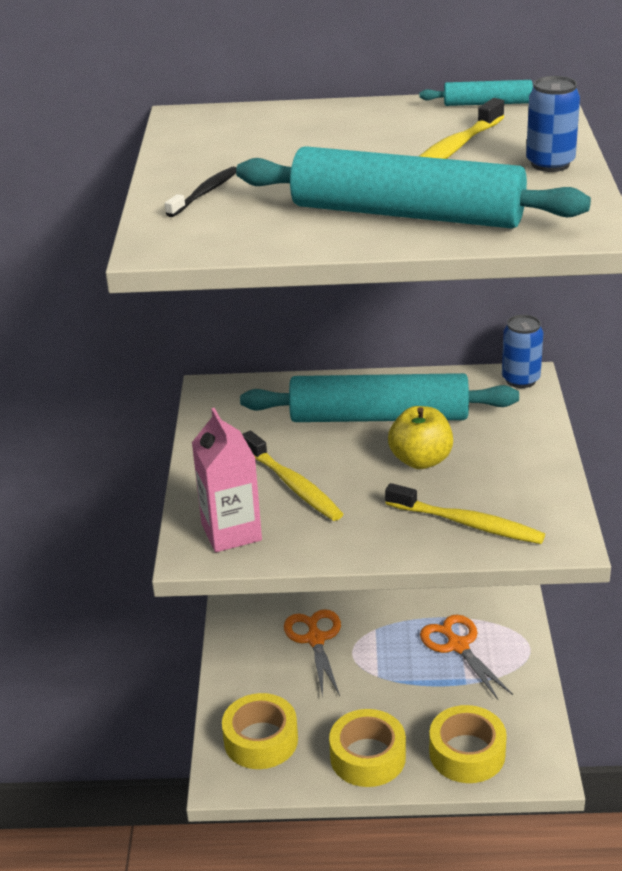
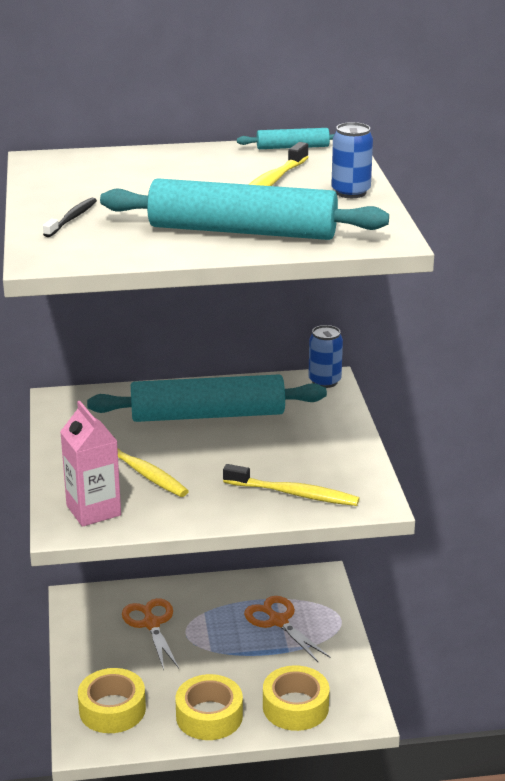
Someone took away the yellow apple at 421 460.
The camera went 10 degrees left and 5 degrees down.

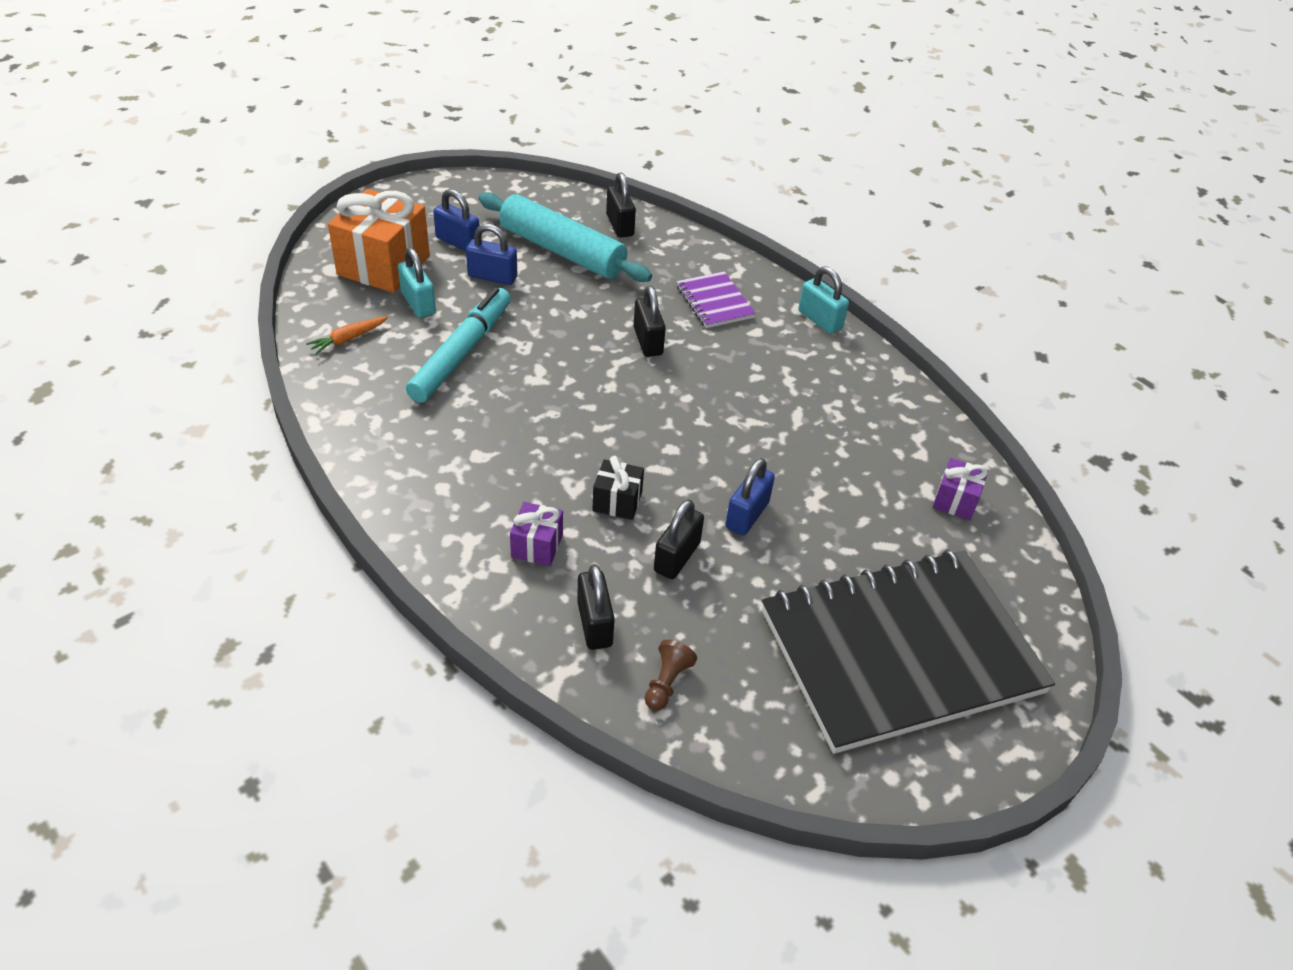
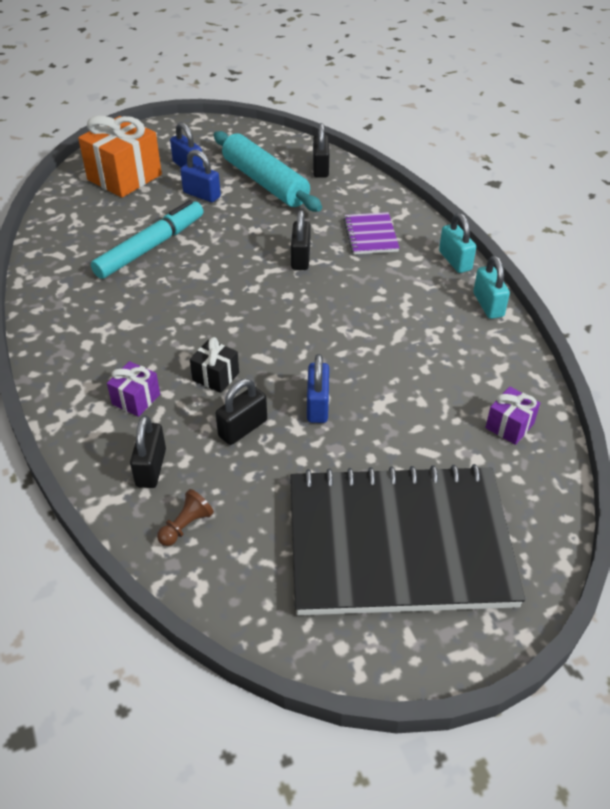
Someone rotated the blue padlock at 747 515 by 45 degrees counterclockwise.
Someone carried the turquoise padlock from 418 303 to 488 305.
Someone took away the orange carrot at 348 339.
The camera went 20 degrees right and 0 degrees up.

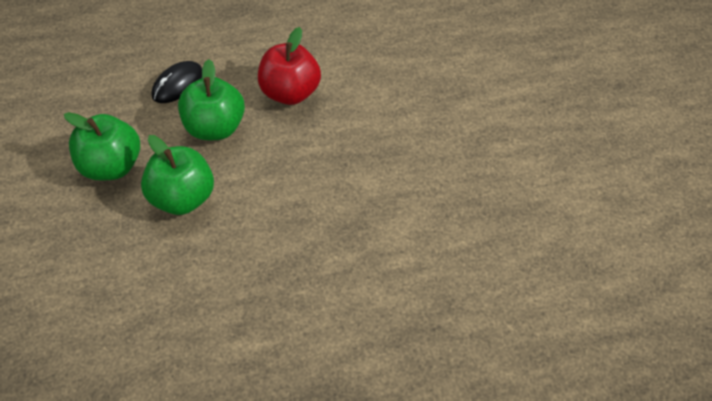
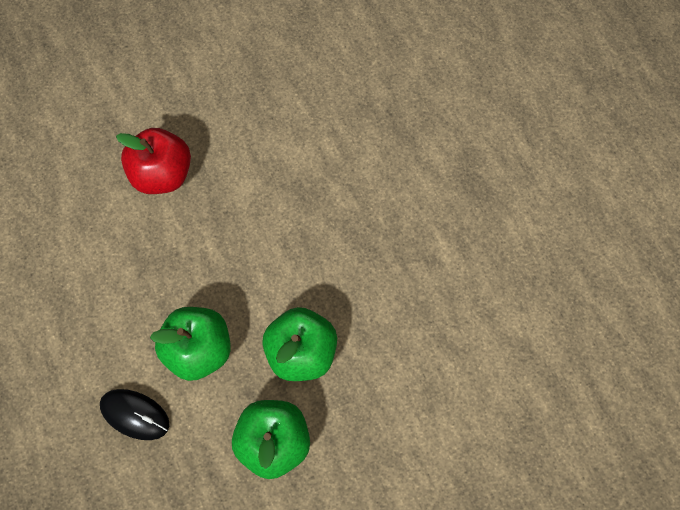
Someone carried the red apple from 290 93 to 162 175.
The camera went 100 degrees left and 15 degrees up.

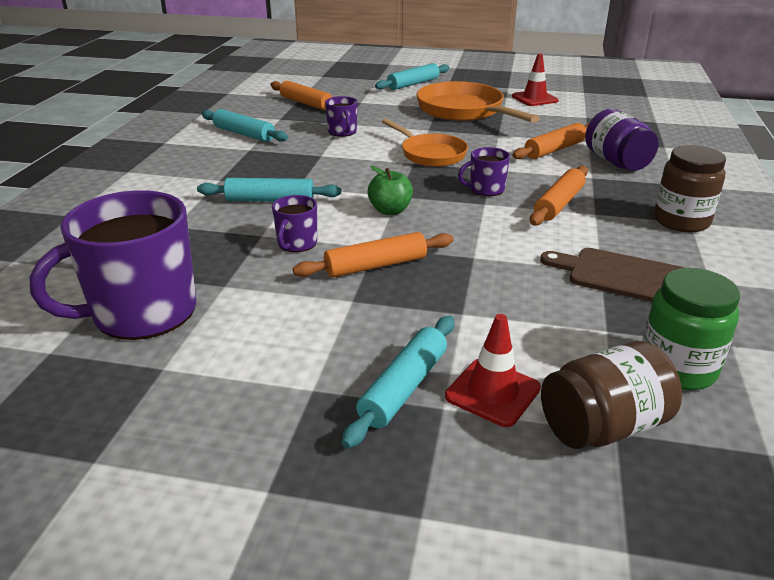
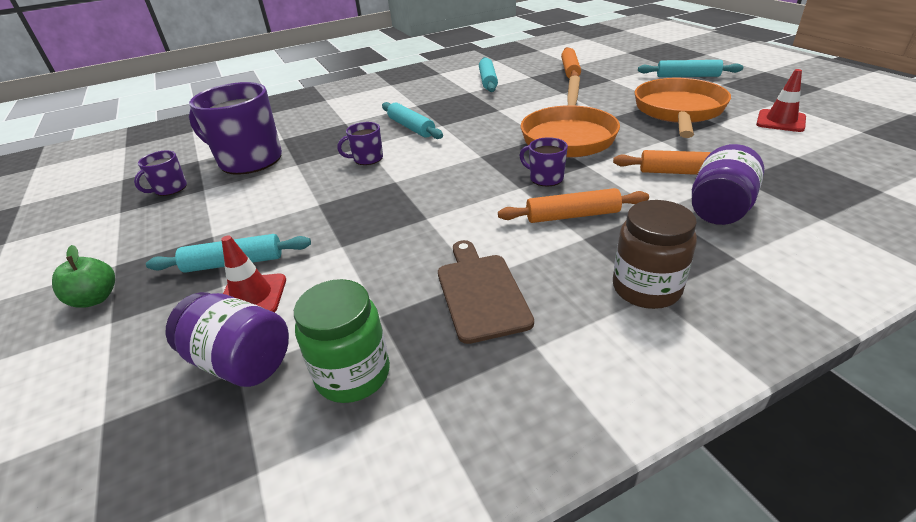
Someone carried the green apple from 390 210 to 95 299.
Someone carried the purple mug from 342 132 to 170 189.
Someone repainted the brown jar at 603 426, which became the purple jar at 241 361.
Someone scaled the orange pan at 430 154 by 1.54.
Someone took away the orange rolling pin at 375 265.
The camera went 55 degrees right and 5 degrees up.

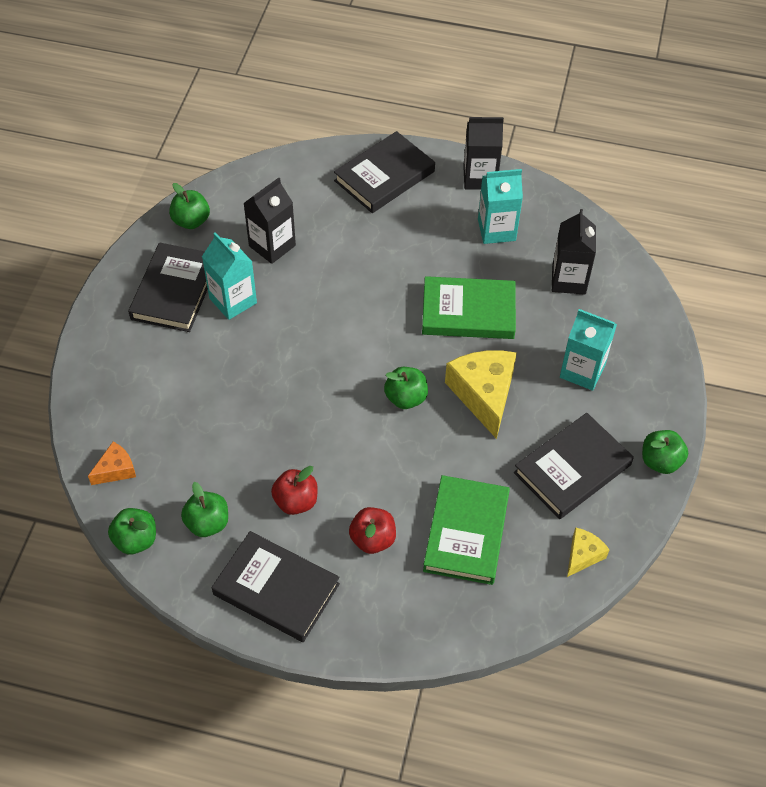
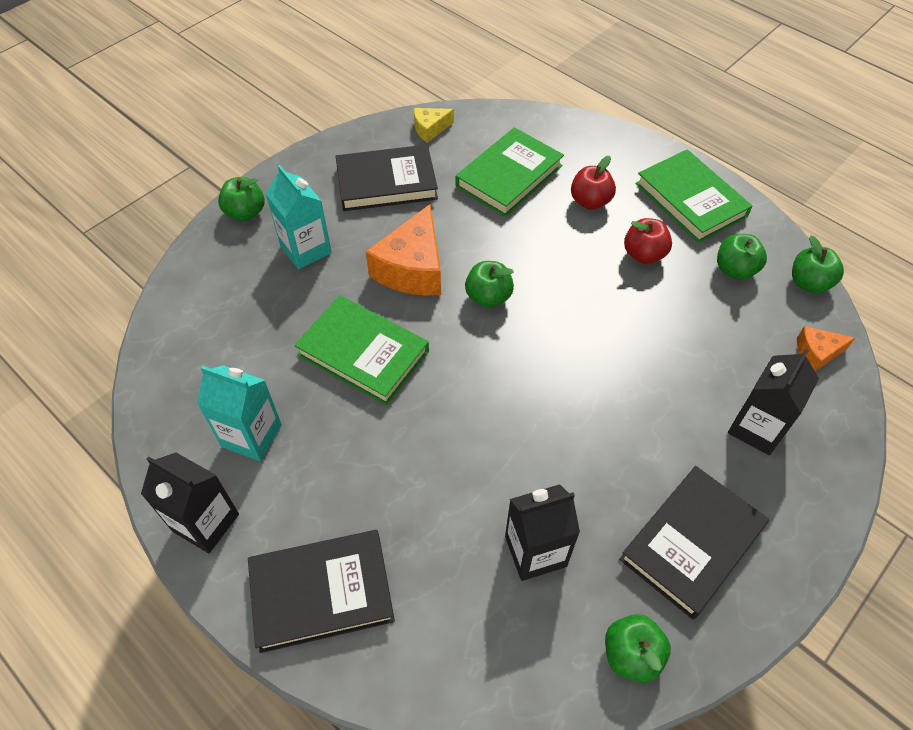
Someone carried the green apple from 660 461 to 245 212.
Someone repainted the yellow cheese at 484 394, which became the orange cheese at 412 268.
Someone repainted the black book at 276 589, which became the green book at 691 200.
Someone carried the black carton from 568 280 to 756 428.
Someone took away the turquoise carton at 233 300.
The camera went 150 degrees left and 0 degrees up.

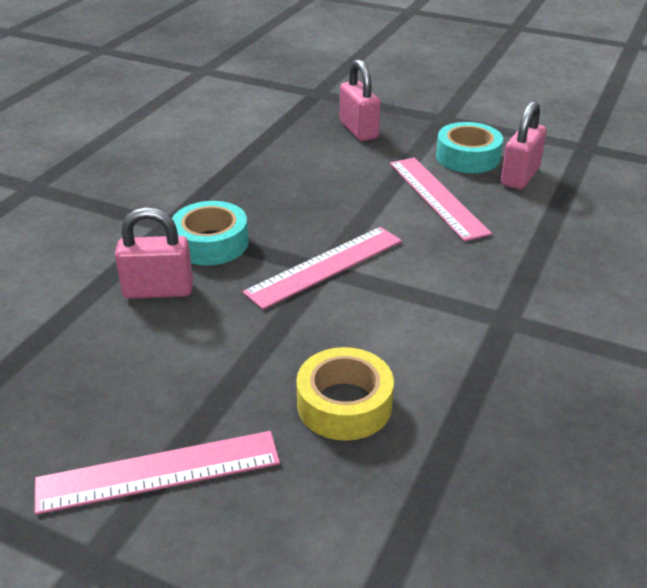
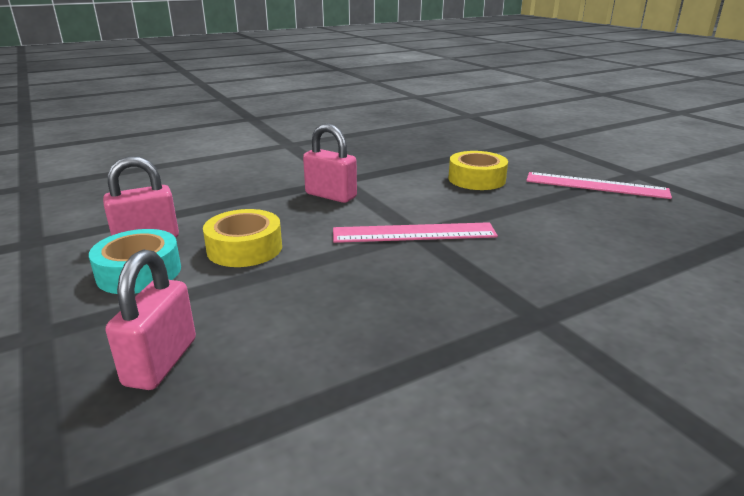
Someone swapped the pink ruler at 437 197 for the yellow tape at 244 248.
Someone carried the pink padlock from 158 290 to 331 195.
Someone took away the turquoise tape at 211 243.
The camera went 145 degrees left and 10 degrees down.

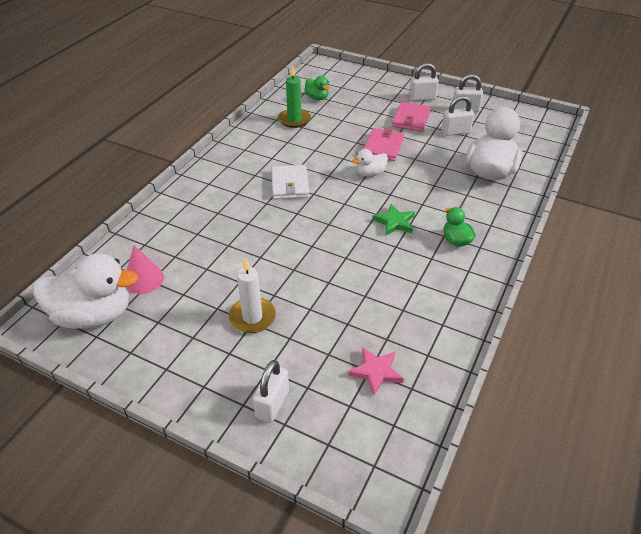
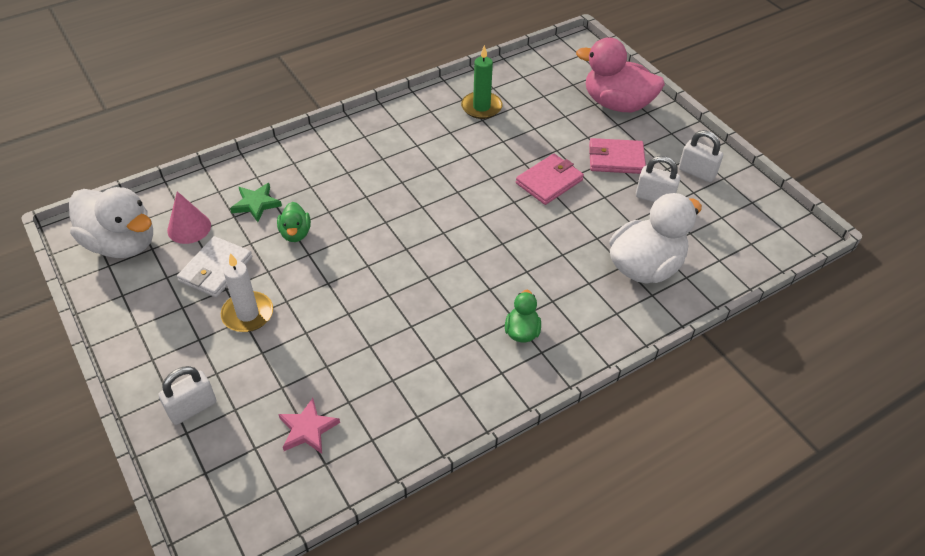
Someone carried the white wallet from 290 184 to 216 269.
Someone carried the green star from 395 222 to 256 204.
Someone carried the green duck from 317 98 to 295 233.
Someone put down the pink duck at 617 104.
Someone rotated the pink wallet at 411 119 by 45 degrees clockwise.
Someone took away the white duck at 370 173.
Someone took away the white padlock at 422 98.
The camera went 30 degrees right and 5 degrees up.

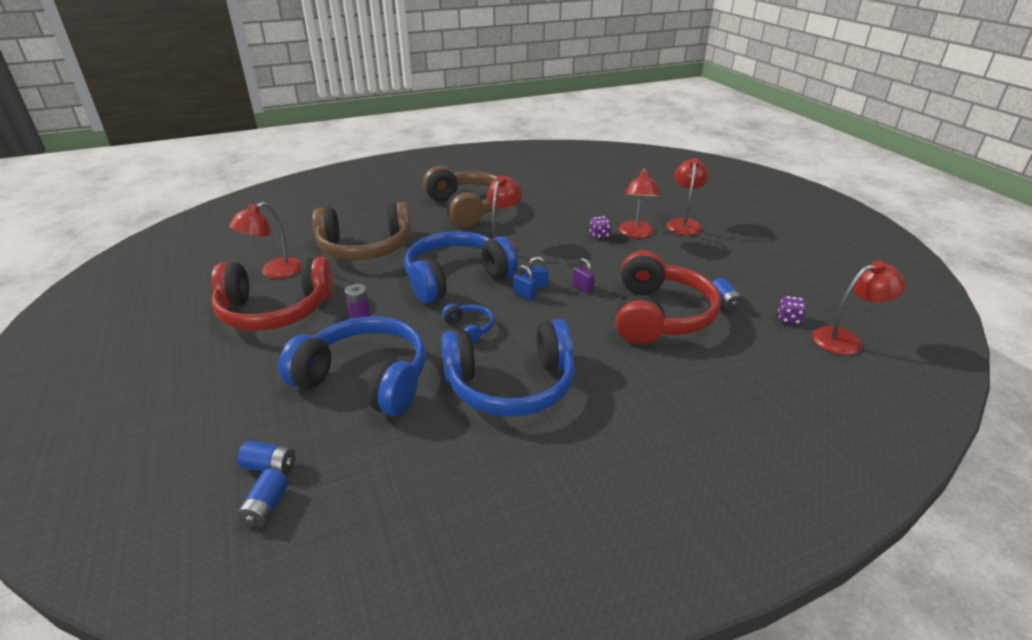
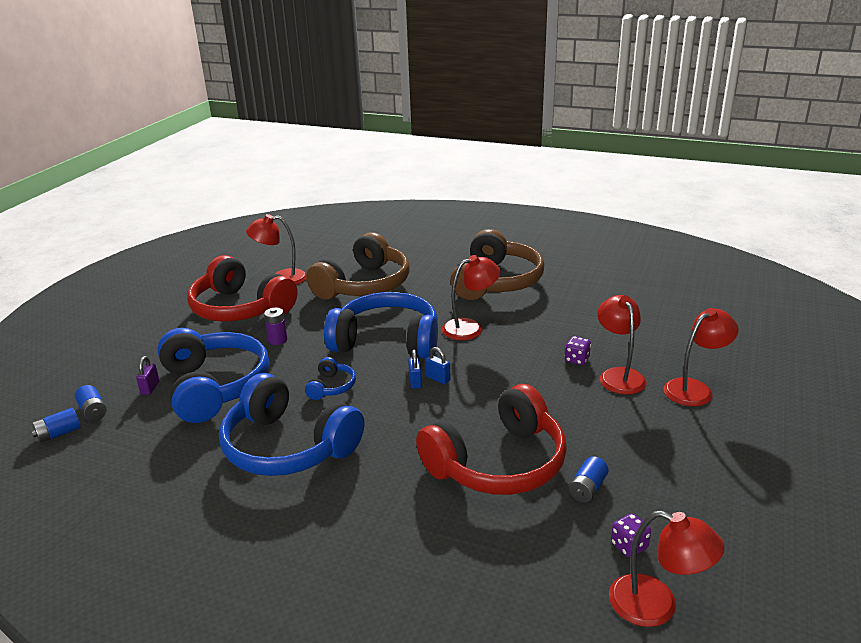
Someone carried the purple padlock from 583 288 to 150 388.
Someone rotated the brown headphones at 365 248 by 90 degrees counterclockwise.
Someone rotated the red lamp at 636 234 by 120 degrees clockwise.
The camera went 45 degrees right and 5 degrees down.

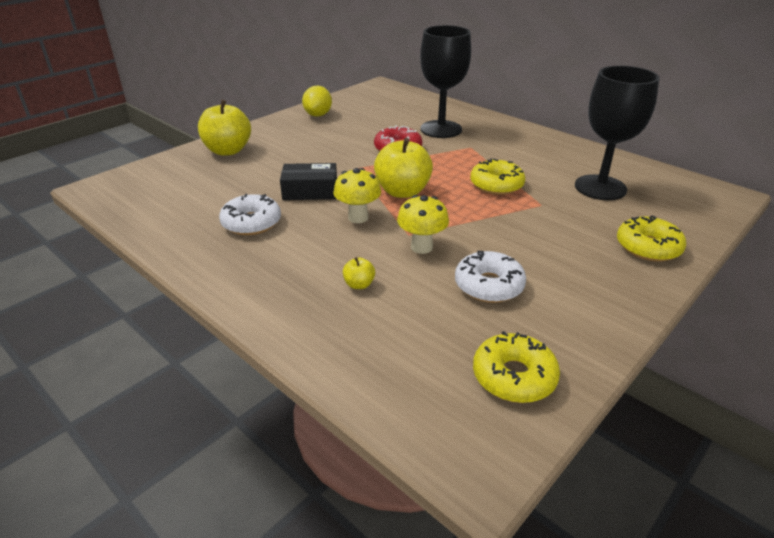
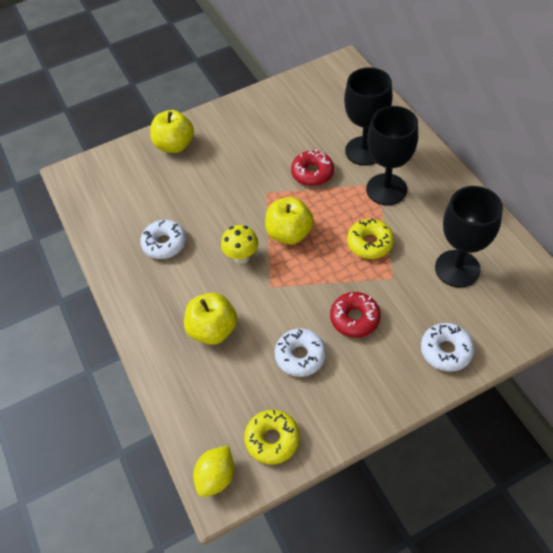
Someone scaled the yellow apple at 359 284 by 2.25.
Someone carried the yellow lemon from 318 115 to 216 476.
Someone put down the red donut at 354 318.
Someone put down the black goblet at 386 189.
Someone repainted the yellow donut at 648 247, which became the white donut at 446 350.
Someone took away the black box at 310 191.
Someone took away the yellow mushroom at 421 247.
The camera went 25 degrees right and 20 degrees up.

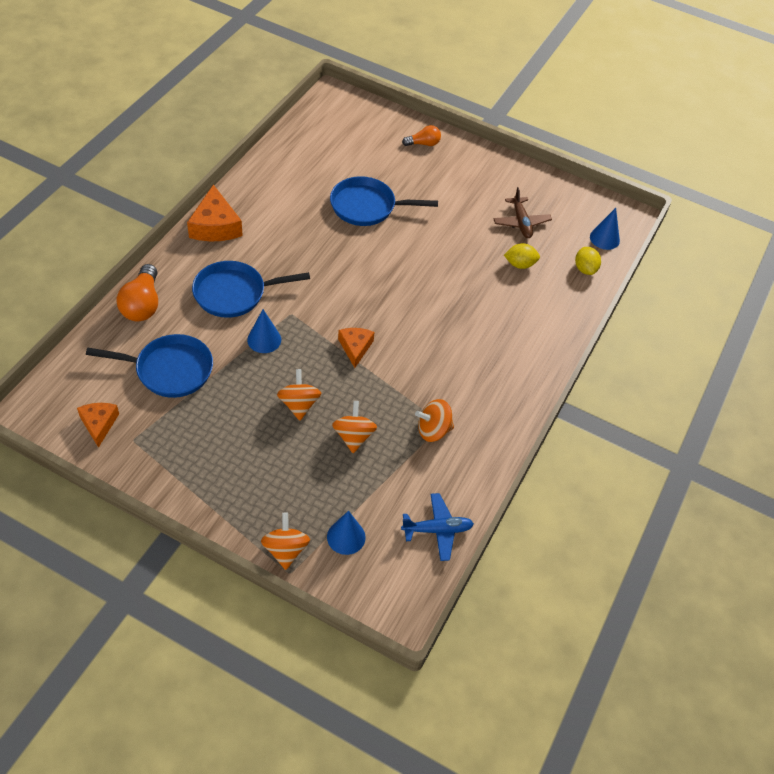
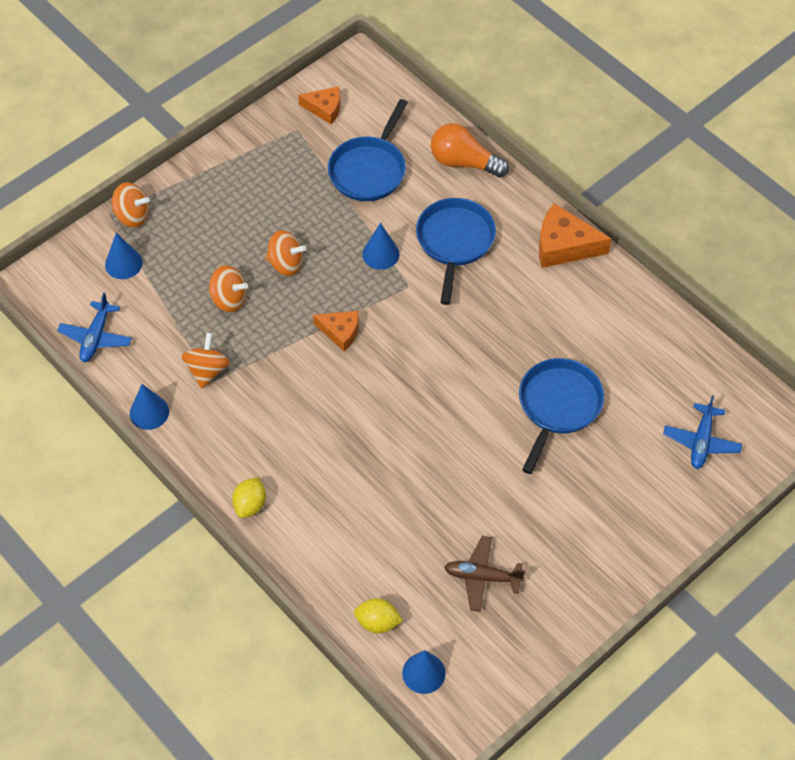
Someone put down the blue cone at 149 412.
Someone carried the yellow lemon from 520 264 to 250 505.
Someone put down the blue plane at 701 441.
Someone took away the orange light bulb at 423 144.
The camera went 115 degrees right and 5 degrees up.

